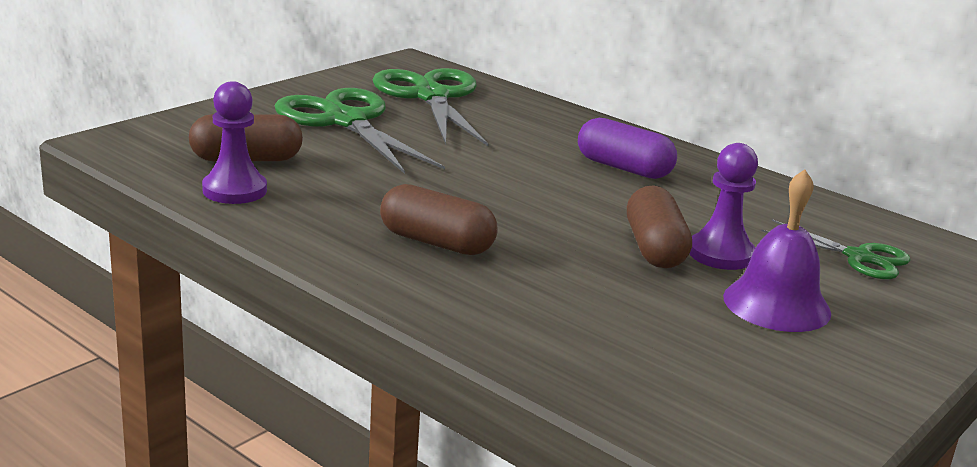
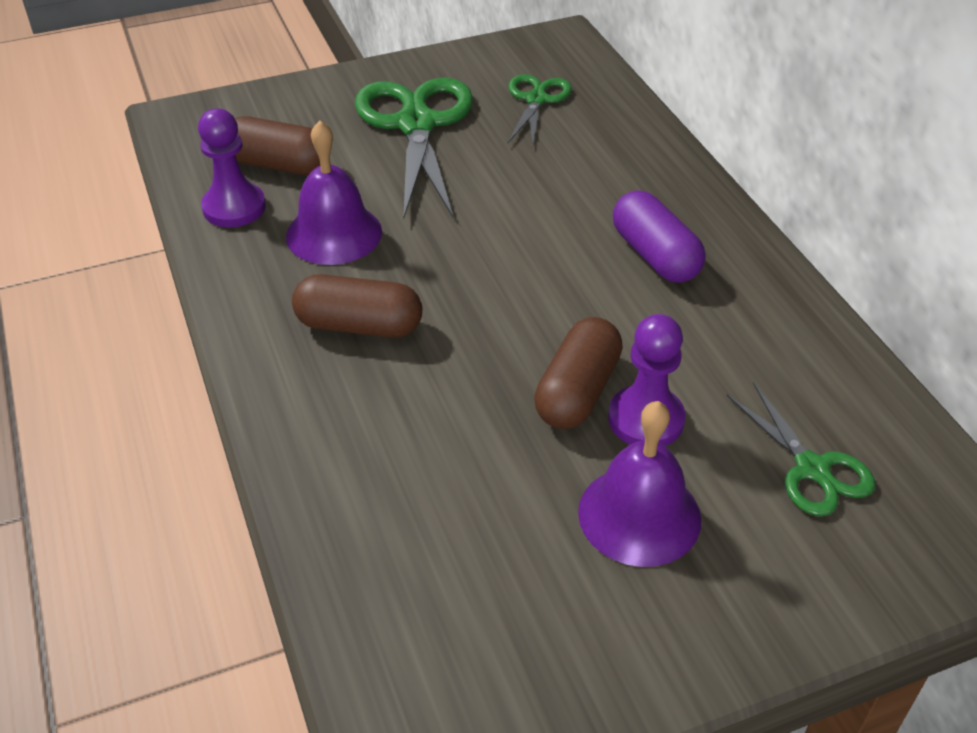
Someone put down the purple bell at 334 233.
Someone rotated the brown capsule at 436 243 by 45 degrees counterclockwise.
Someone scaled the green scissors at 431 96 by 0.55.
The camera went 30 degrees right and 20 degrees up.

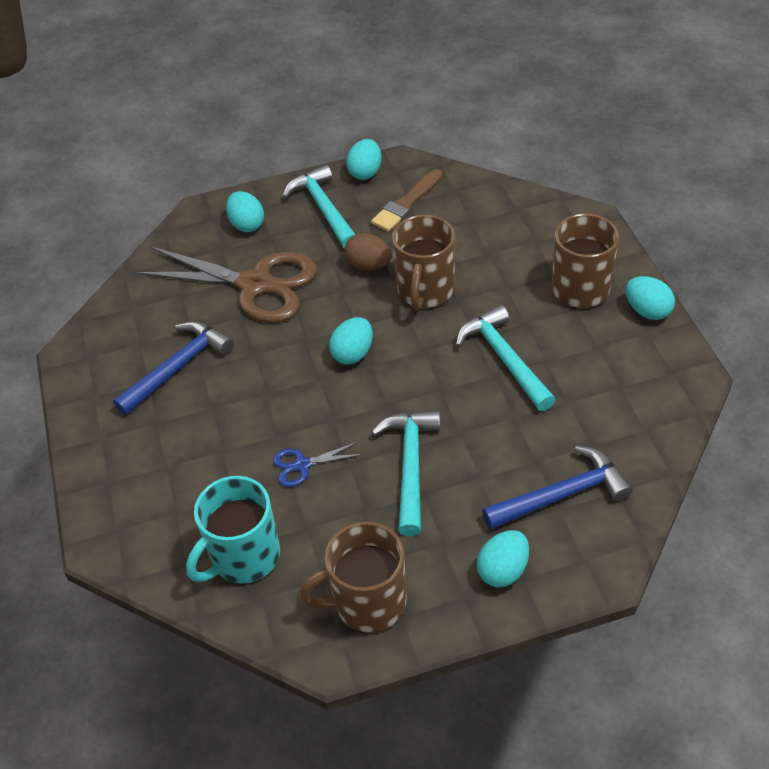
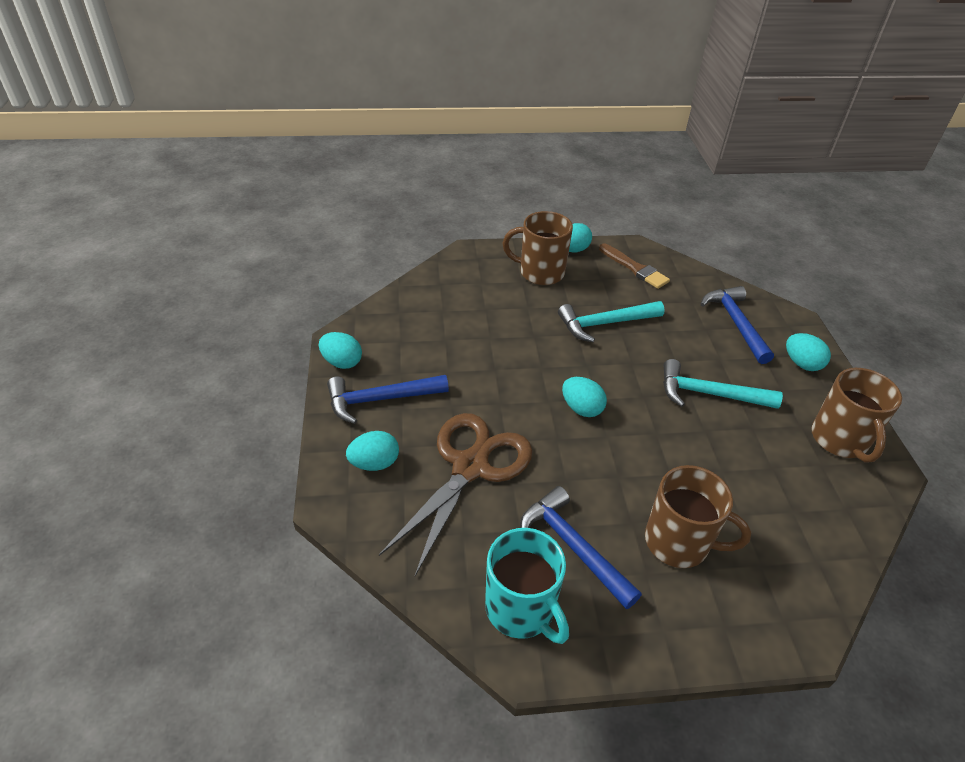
Someone repainted the turquoise hammer at 324 209, which became the blue hammer at 380 399.
Someone carried the turquoise mug from 244 557 to 521 609.
Someone carried the brown brush from 406 203 to 635 268.
Someone carried the brown mug from 425 291 to 679 542.
Someone took away the blue scissors at 302 465.
Someone took away the brown egg at 369 265.
The camera went 85 degrees left and 5 degrees down.

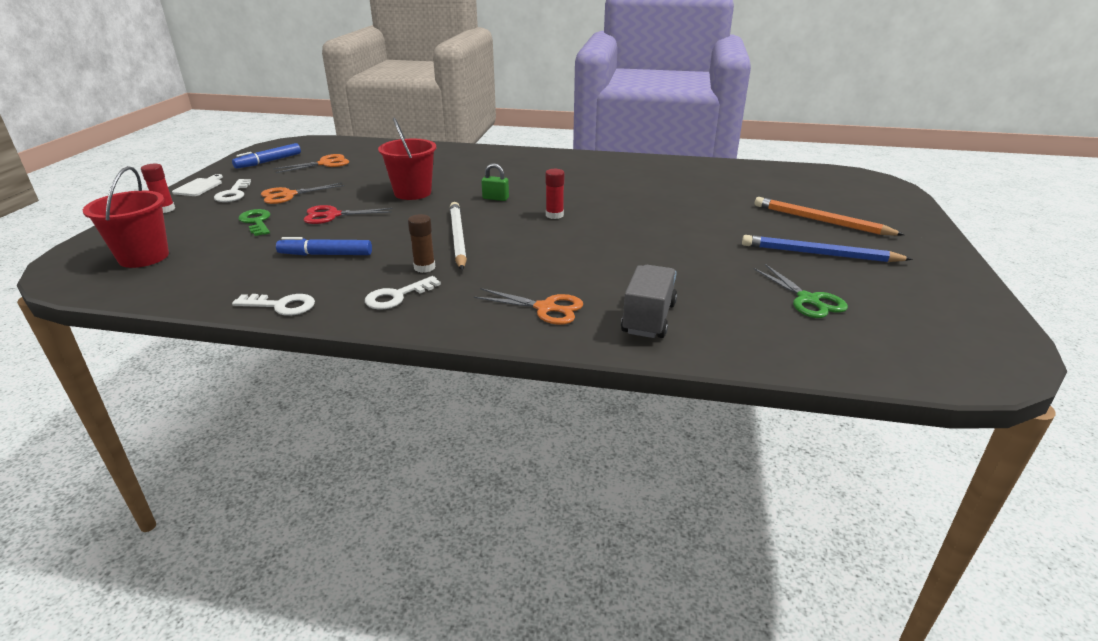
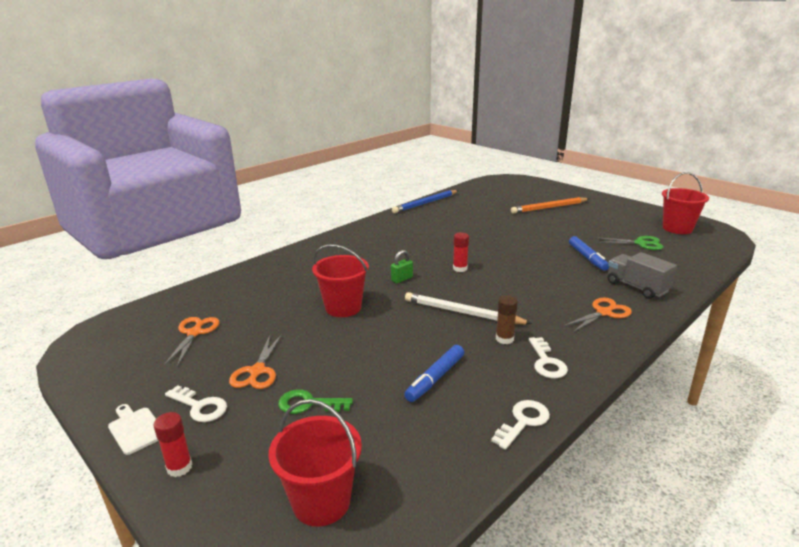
Someone carried the blue pencil from 820 254 to 425 203.
Someone carried the blue marker from 268 161 to 587 258.
Someone put down the red bucket at 677 228.
Someone took away the red scissors at 332 215.
The camera went 55 degrees left and 5 degrees down.

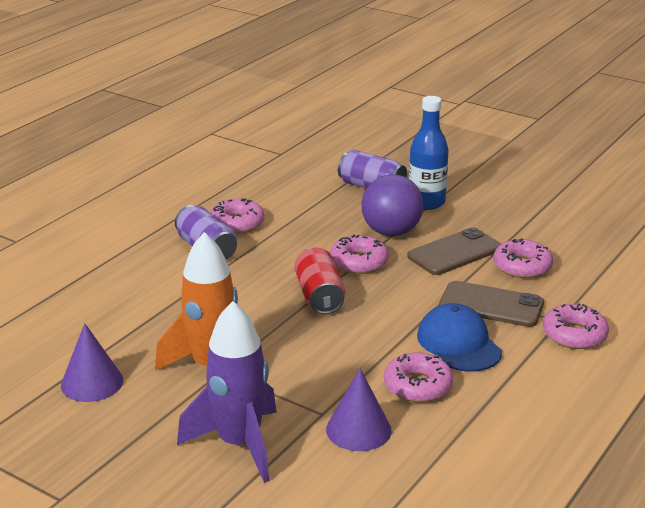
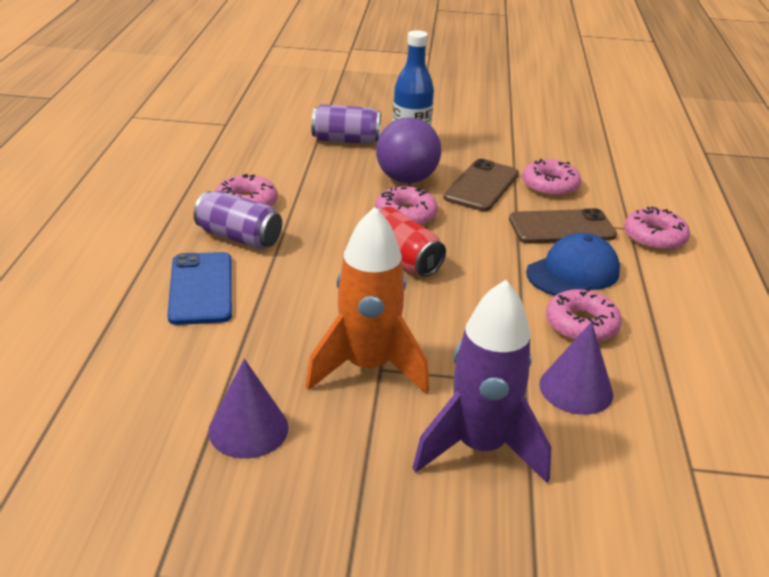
Someone put down the blue phone at 201 288.
Someone rotated the blue cap at 459 343 by 105 degrees clockwise.
The camera went 30 degrees left and 5 degrees up.

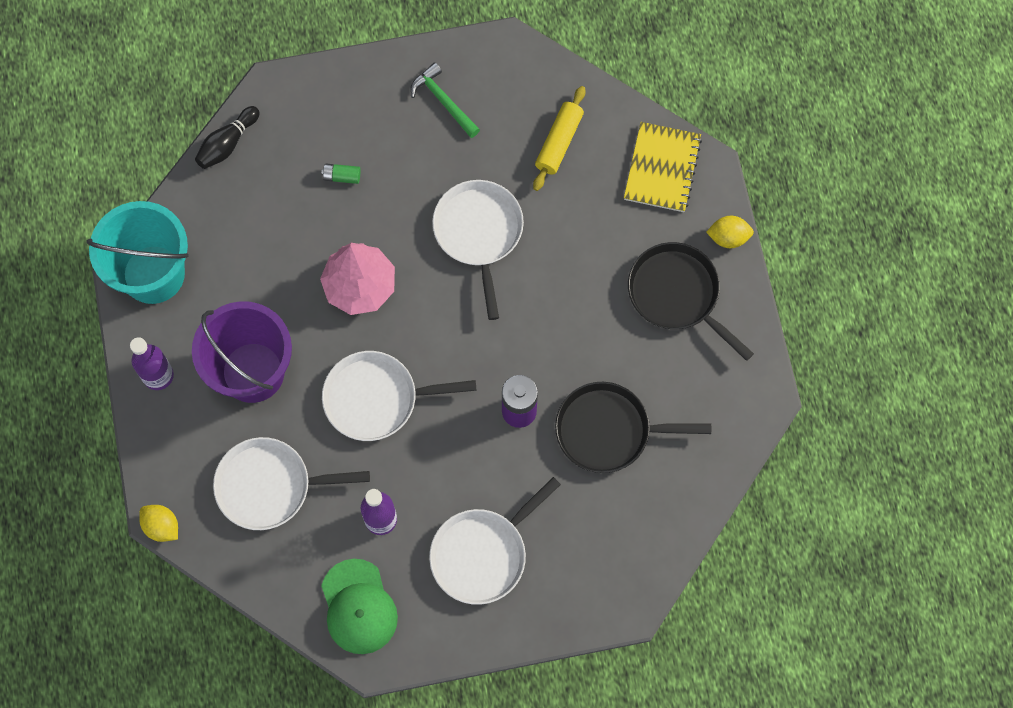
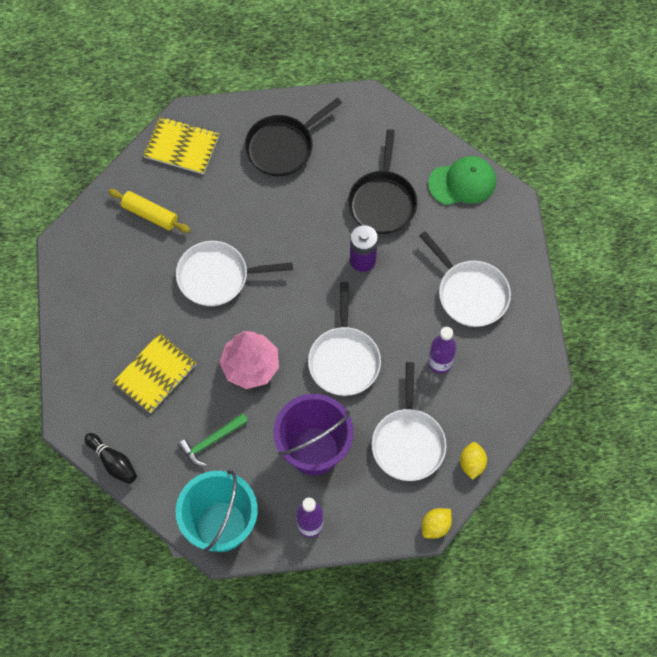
Someone swapped the green battery at 342 176 for the yellow notebook at 155 374.
Someone carried the green hammer from 443 101 to 211 441.
Someone carried the green cap from 358 607 to 462 182.
Someone carried the yellow lemon from 728 237 to 472 464.
The camera went 85 degrees left and 5 degrees down.

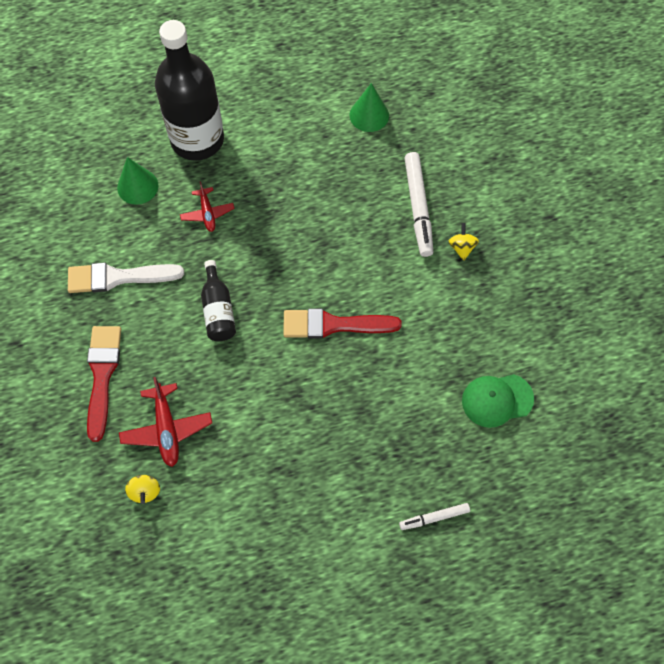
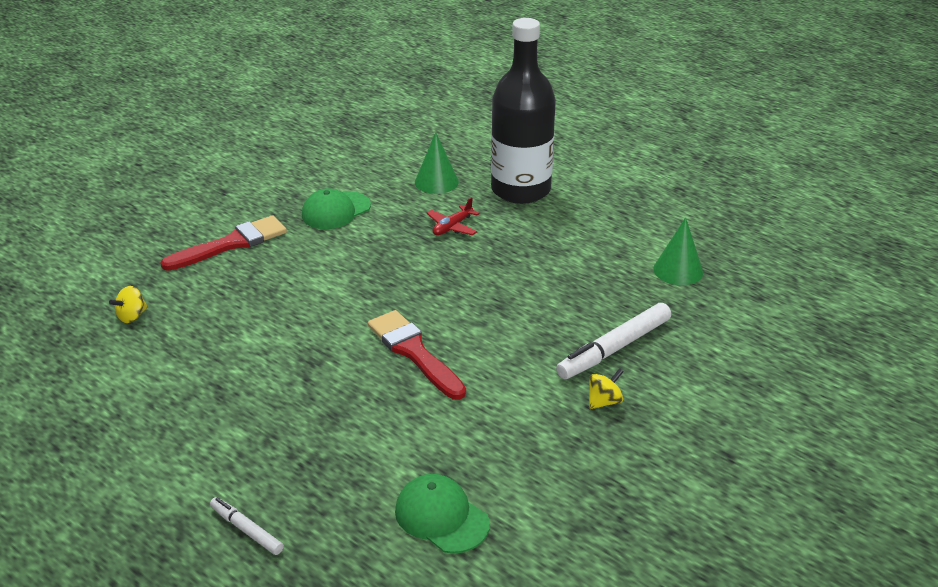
Someone swapped the white brush at 118 277 for the green cap at 336 211.
Someone took away the red plane at 167 429.
Someone took away the black bottle at 218 310.
The camera went 55 degrees right and 30 degrees down.

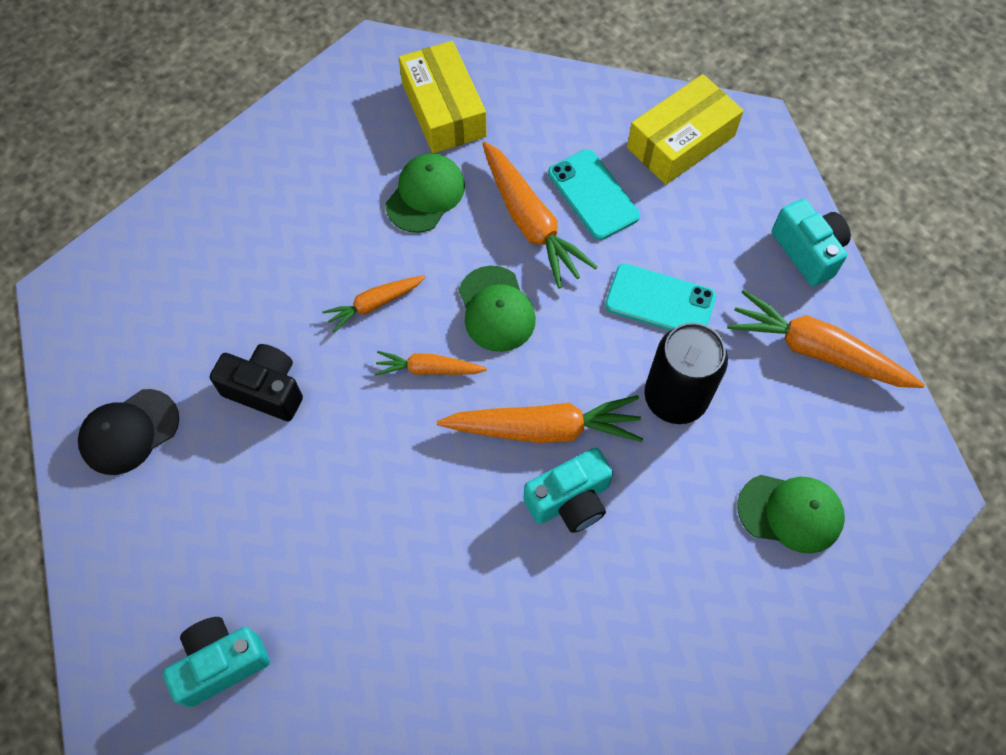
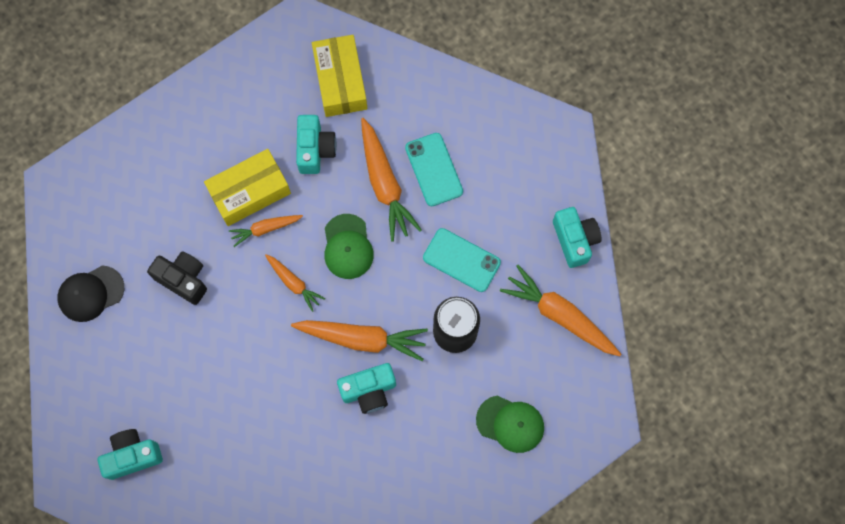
Someone carried the yellow box from 680 141 to 249 192.
Someone rotated the orange carrot at 428 369 by 150 degrees counterclockwise.
Someone swapped the green cap at 425 195 for the turquoise camera at 315 149.
The camera went 10 degrees right and 10 degrees up.

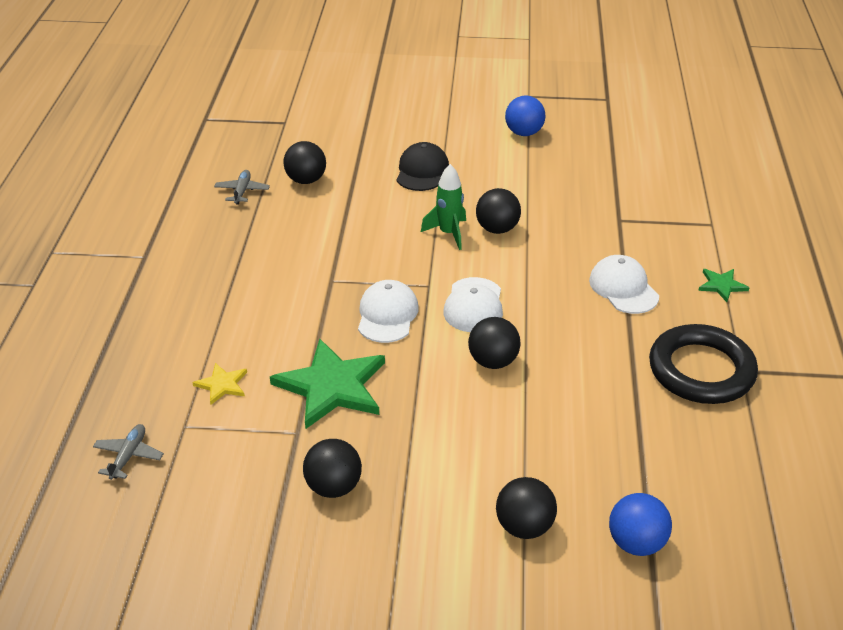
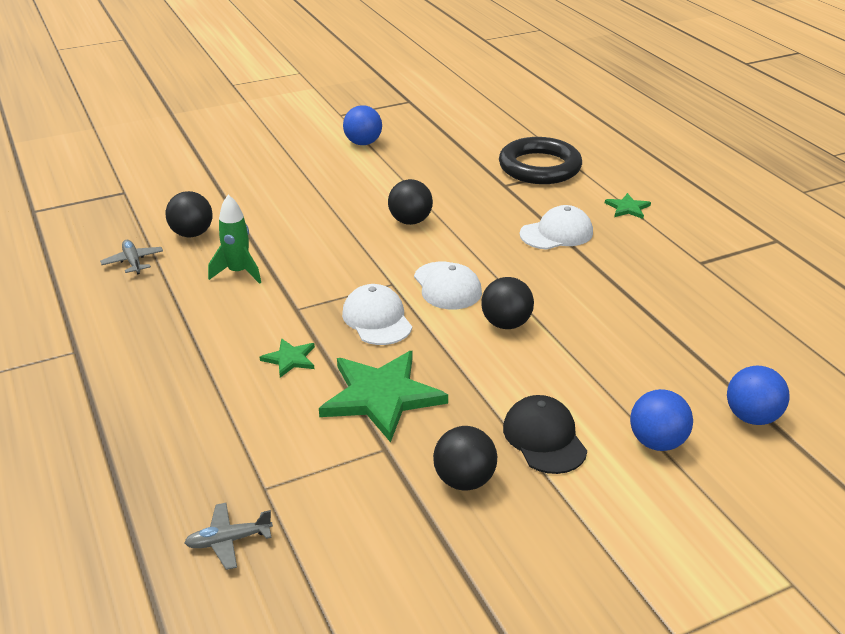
Someone rotated the grey plane at 128 456 by 90 degrees counterclockwise.
Someone carried the green rocket from 448 233 to 238 272.
Someone put down the green star at 290 359.
Someone carried the black ring from 701 370 to 539 167.
Someone carried the black cap from 422 171 to 544 438.
Someone rotated the white cap at 623 288 by 120 degrees clockwise.
Someone repainted the black ball at 524 526, which became the blue ball at 657 442.
Someone took away the yellow star at 222 385.
The camera went 30 degrees left and 5 degrees down.

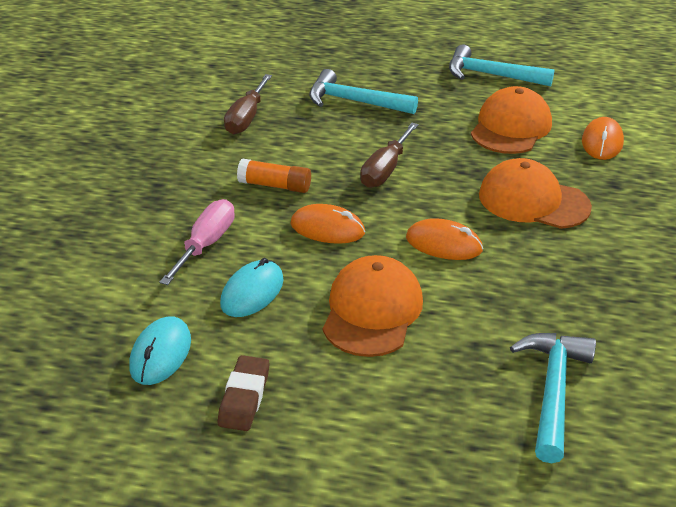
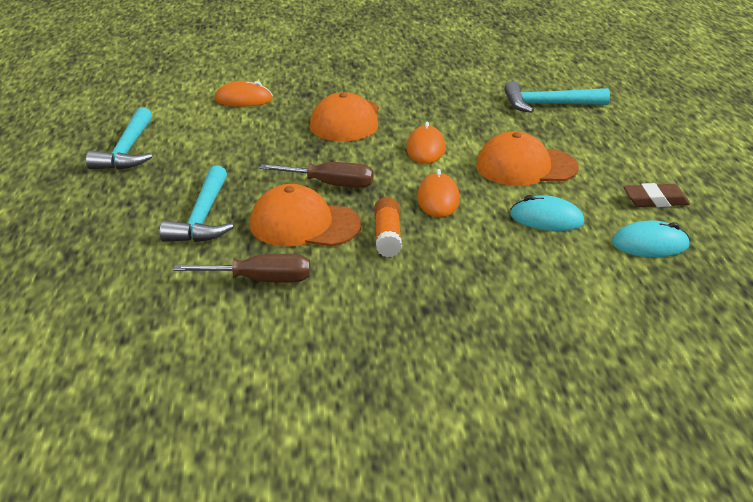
Someone carried the orange cap from 511 127 to 304 224.
Someone took away the pink screwdriver at 206 244.
The camera went 105 degrees left and 5 degrees down.

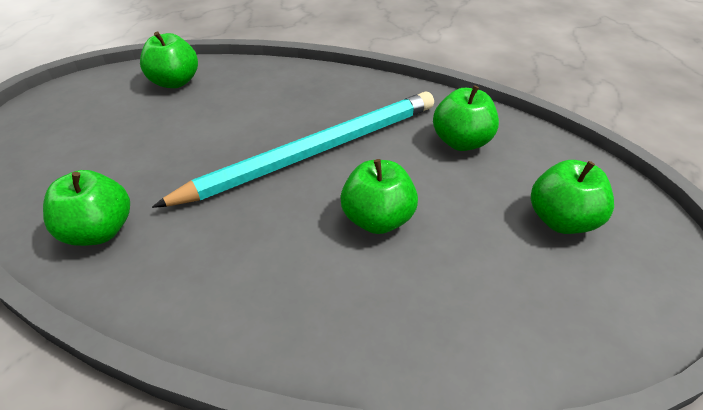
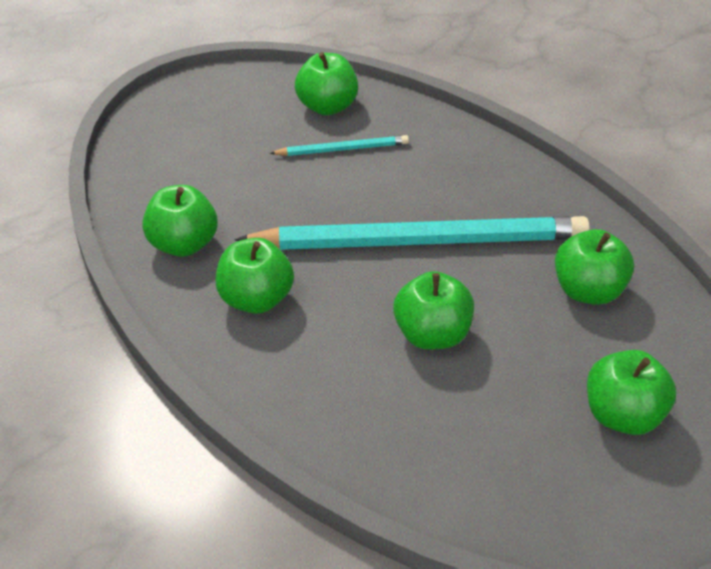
Someone put down the green apple at 256 299.
Someone put down the turquoise pencil at 342 149.
The camera went 30 degrees right and 0 degrees up.

